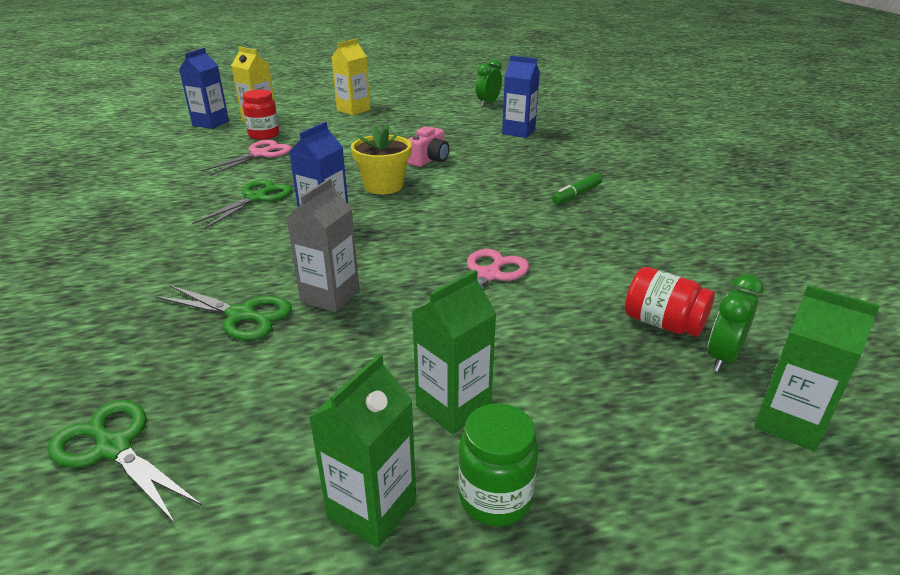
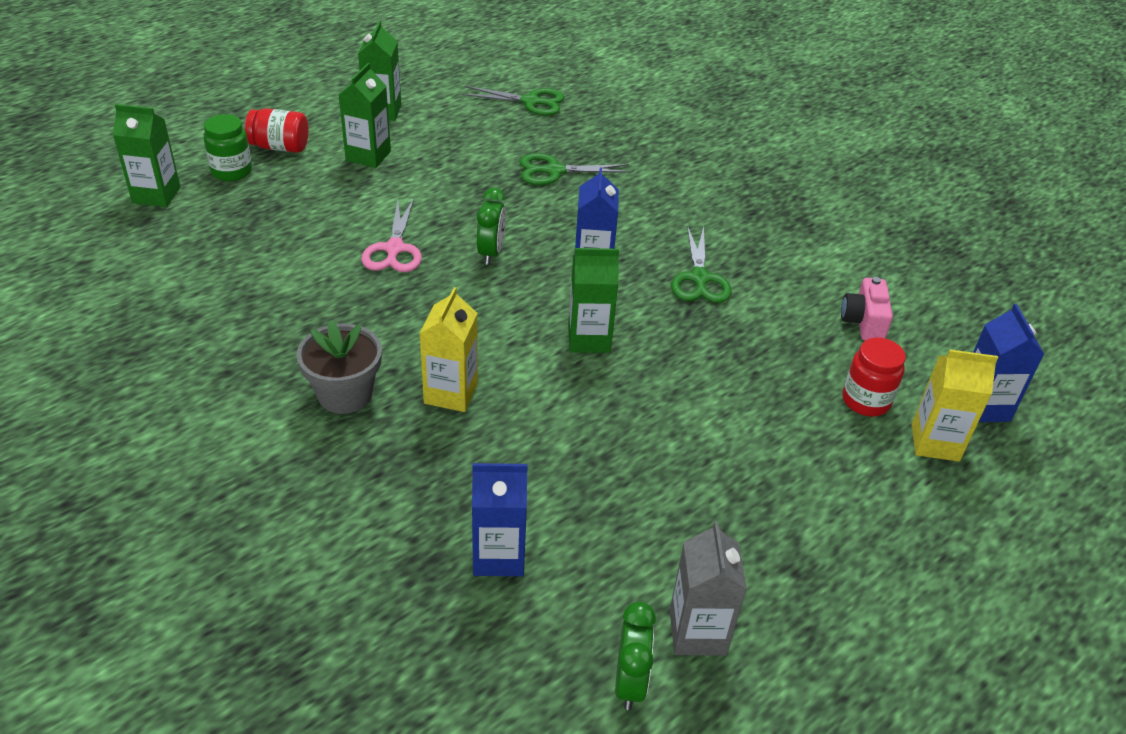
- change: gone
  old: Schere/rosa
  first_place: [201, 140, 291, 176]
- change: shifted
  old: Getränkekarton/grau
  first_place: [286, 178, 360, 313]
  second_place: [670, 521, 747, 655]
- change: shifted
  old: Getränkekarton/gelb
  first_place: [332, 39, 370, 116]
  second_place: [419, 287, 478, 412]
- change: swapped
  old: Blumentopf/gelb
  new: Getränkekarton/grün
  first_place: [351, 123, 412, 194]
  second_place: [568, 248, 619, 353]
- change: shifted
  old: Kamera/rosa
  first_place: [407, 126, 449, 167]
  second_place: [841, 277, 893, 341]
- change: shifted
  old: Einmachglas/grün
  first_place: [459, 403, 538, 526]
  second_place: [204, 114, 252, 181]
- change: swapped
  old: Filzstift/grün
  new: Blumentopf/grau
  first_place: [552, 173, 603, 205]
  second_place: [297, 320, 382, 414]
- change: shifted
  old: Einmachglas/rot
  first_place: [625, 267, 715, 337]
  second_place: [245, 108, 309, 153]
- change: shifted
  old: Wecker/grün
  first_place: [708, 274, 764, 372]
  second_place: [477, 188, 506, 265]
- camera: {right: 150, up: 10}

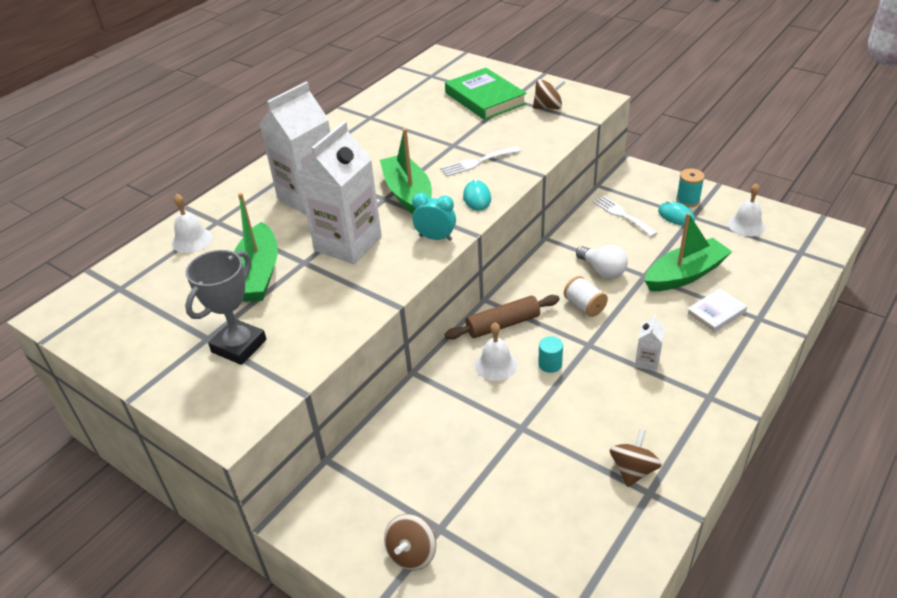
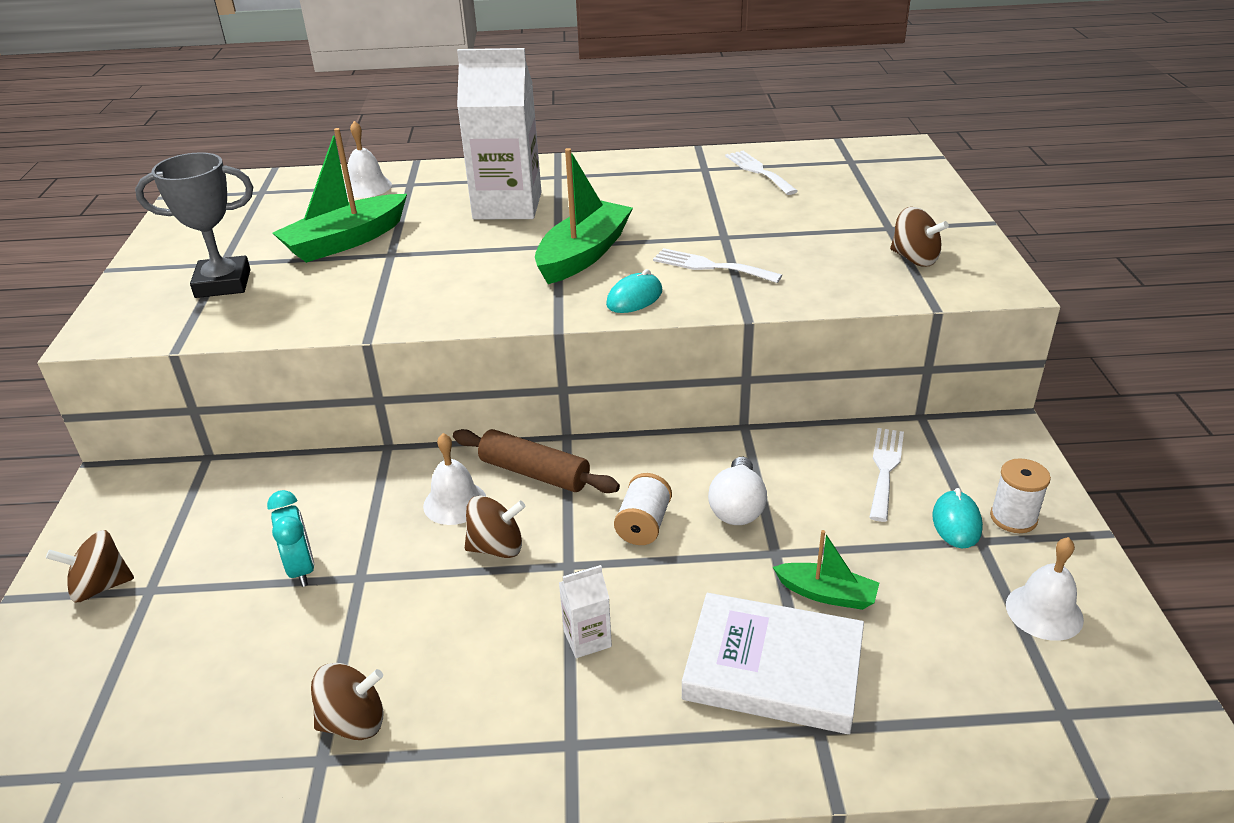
- change: gone
  old: Getränkekarton/weiß
  first_place: [297, 121, 382, 264]
- change: shifted
  old: Wecker/türkis
  first_place: [412, 193, 456, 241]
  second_place: [267, 490, 314, 587]
- change: gone
  old: Buch/grün
  first_place: [445, 68, 527, 120]
- change: swapped
  old: Vollzylinder/türkis
  new: Kreisel/braun
  first_place: [538, 336, 563, 373]
  second_place: [465, 496, 526, 558]
- change: scaled
  old: Boot/grün
  first_place: [644, 213, 732, 291]
  second_place: [773, 530, 879, 610]
  factor: 0.56
- change: repainted
  old: Garnrolle/türkis
  new: Garnrolle/weiß
  first_place: [676, 169, 705, 207]
  second_place: [990, 458, 1051, 533]
- change: scaled
  old: Buch/weiß
  first_place: [686, 288, 747, 333]
  second_place: [682, 593, 864, 734]
  factor: 1.77
- change: new
  new: Gabel/weiß
  second_place: [725, 151, 798, 195]
- camera: {right: 50, up: -5}

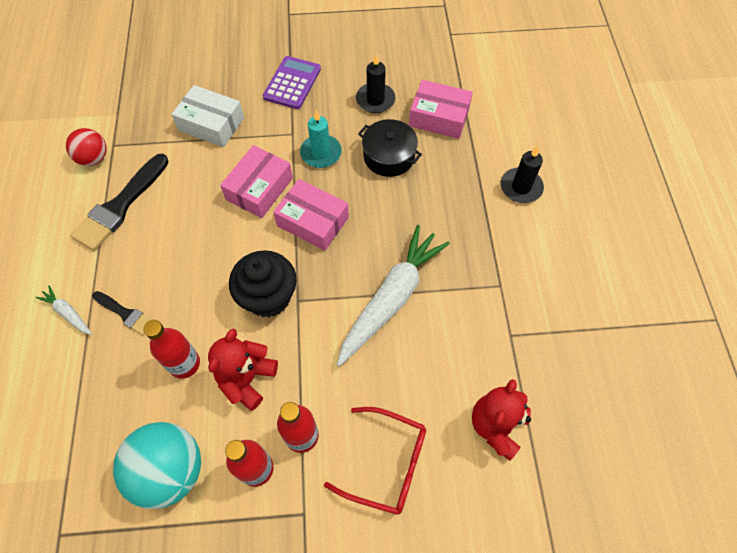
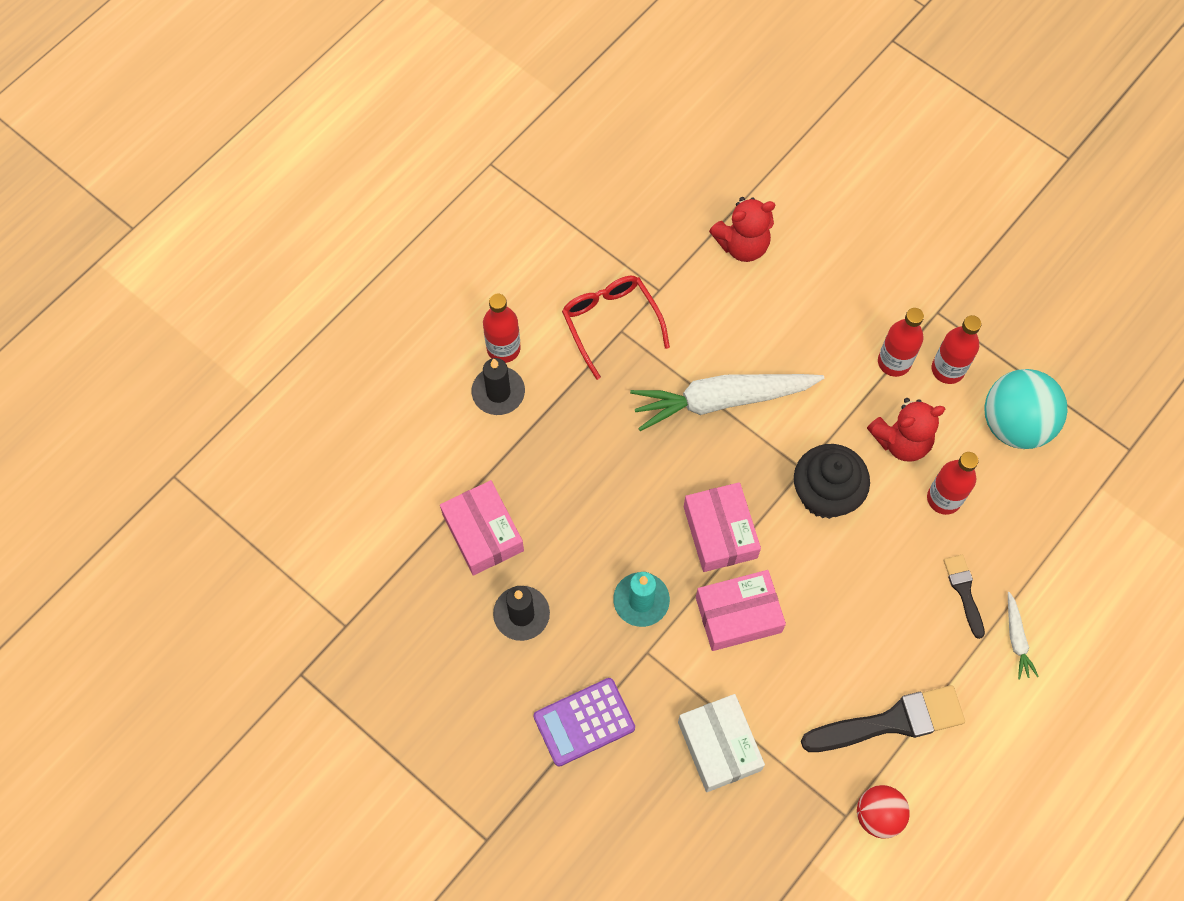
- change: shifted
  old: Brille/rot
  first_place: [324, 407, 426, 515]
  second_place: [562, 276, 670, 380]
- change: gone
  old: Kochtopf/schwarz
  first_place: [358, 119, 422, 177]
- change: new
  new: Flasche/rot
  second_place: [483, 294, 521, 363]
- camera: {right: -135, up: 5}

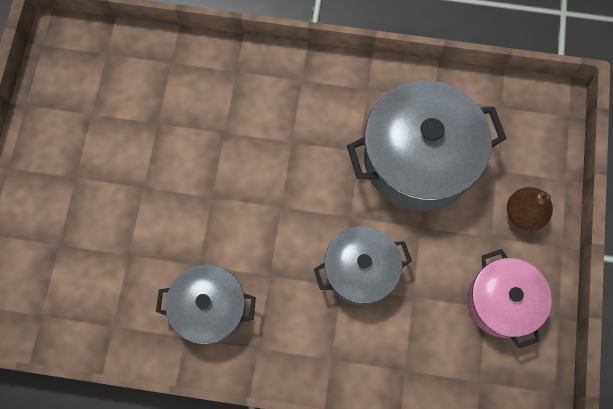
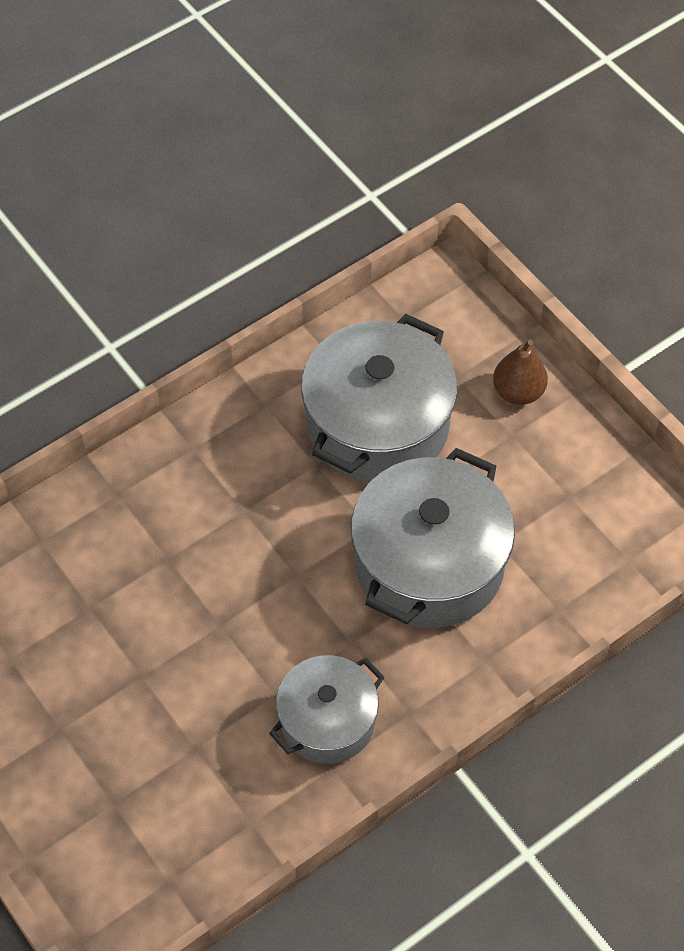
- change: scaled
  old: Kochtopf/grau
  first_place: [314, 226, 412, 306]
  second_place: [351, 448, 515, 628]
  factor: 1.65
- change: gone
  old: Kochtopf/rosa
  first_place: [467, 249, 552, 348]
- camera: {right: -45, up: -15}

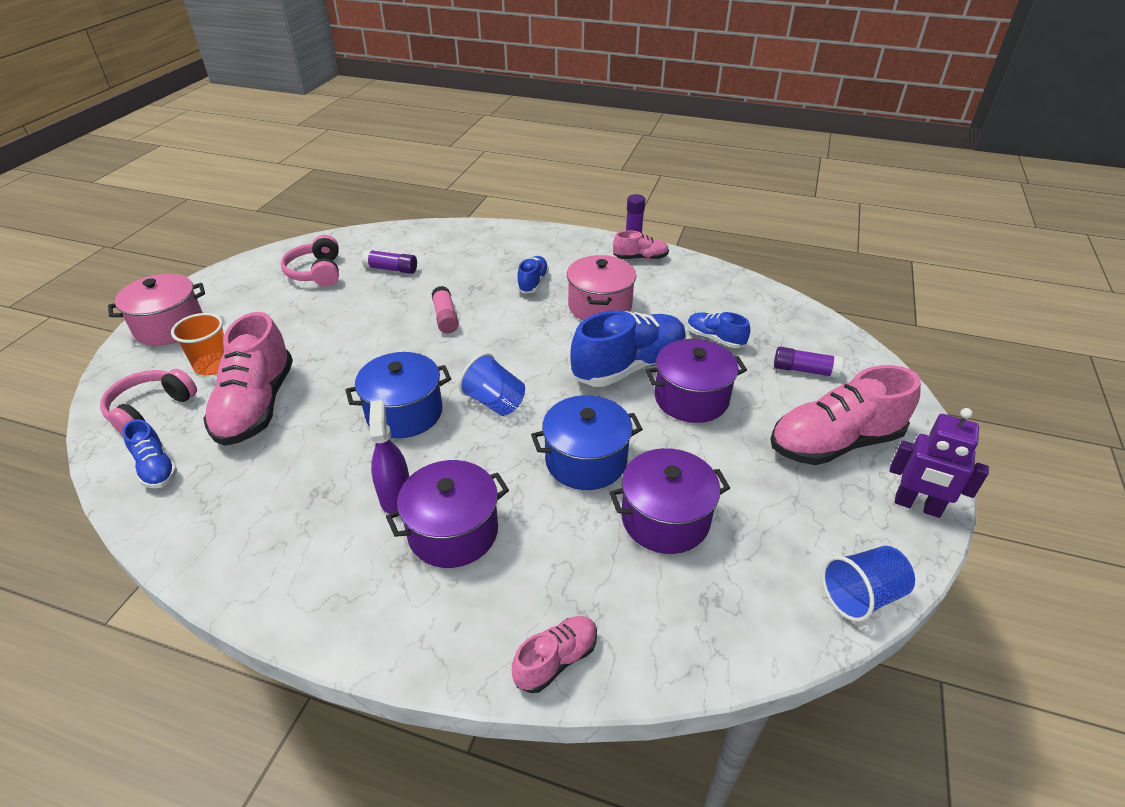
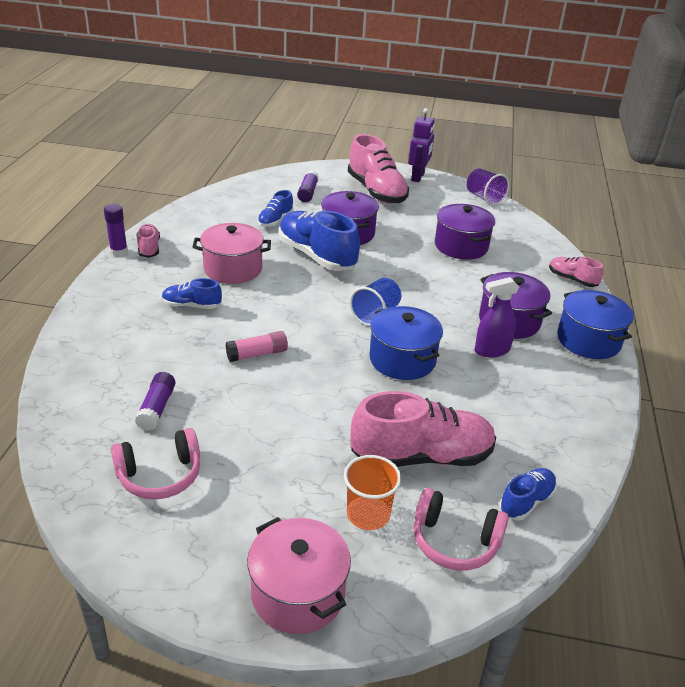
- change: shifted
  old: Kochtopf/blau
  first_place: [531, 395, 643, 490]
  second_place: [557, 290, 634, 359]
- change: repainted
  old: Becher/blau
  new: Becher/lila
  first_place: [822, 546, 915, 622]
  second_place: [467, 168, 509, 206]
- camera: {right: -100, up: -5}

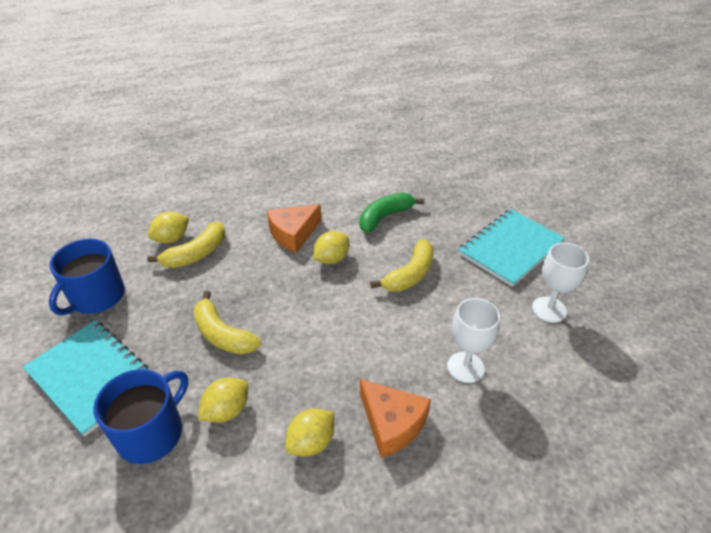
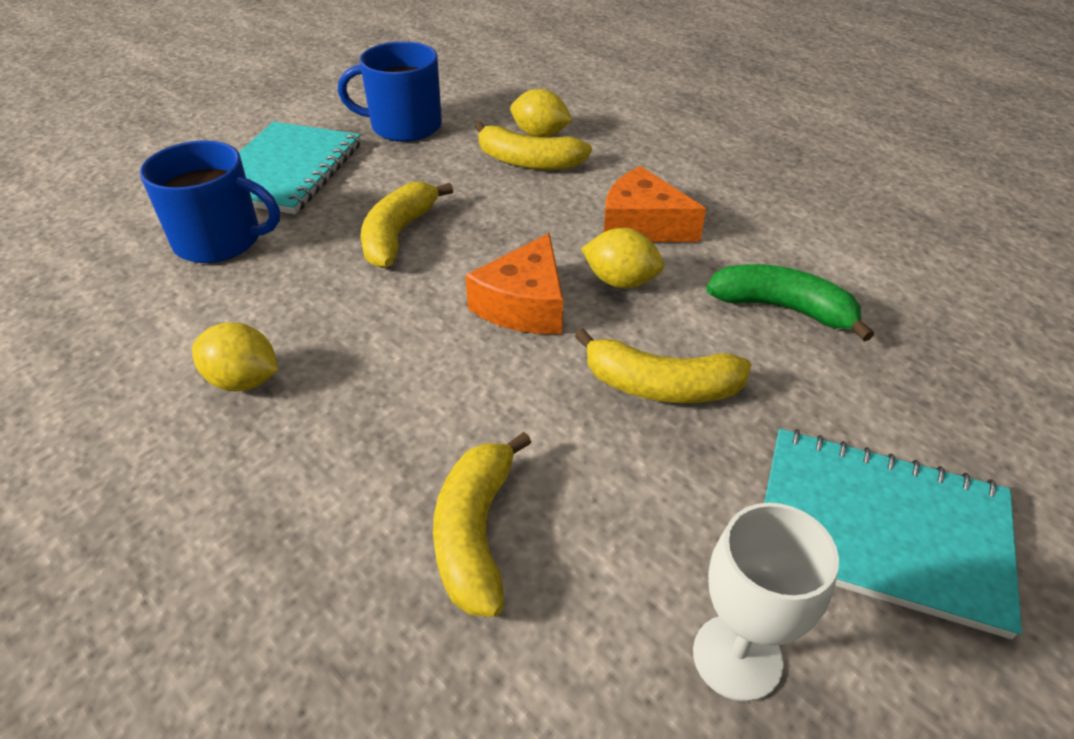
- change: gone
  old: Zitrone/gelb
  first_place: [198, 378, 248, 423]
- change: shifted
  old: Käse/orange
  first_place: [360, 379, 431, 458]
  second_place: [465, 233, 563, 334]
- change: swapped
  old: Kelch/weiß
  new: Banane/gelb
  first_place: [447, 298, 500, 383]
  second_place: [433, 432, 532, 617]
- camera: {right: 65, up: 0}

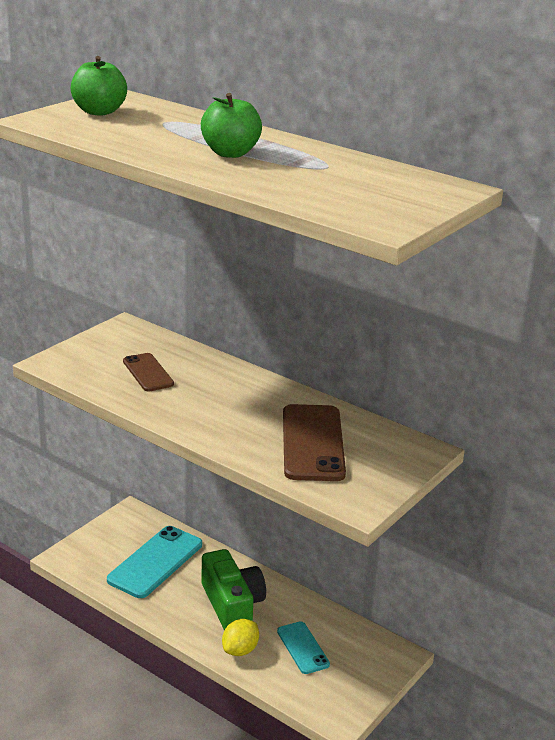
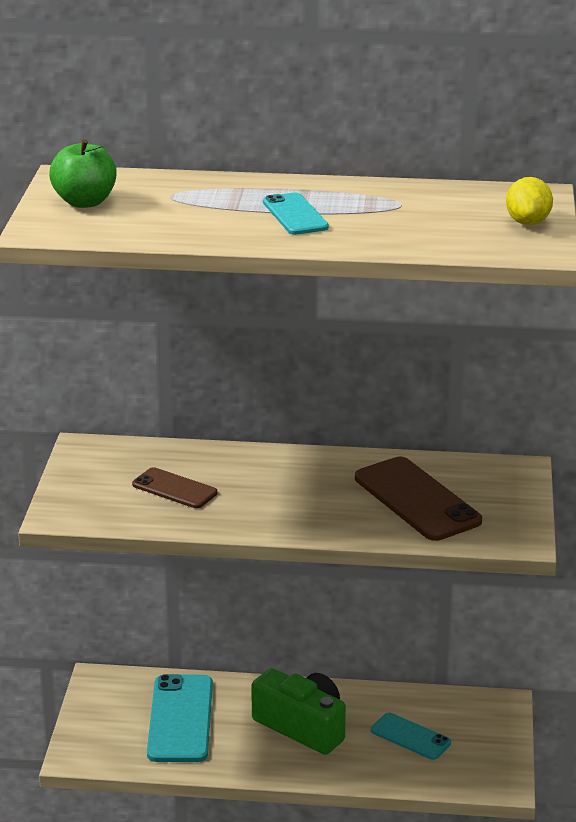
- change: swapped
  old: Apfel/grün
  new: Handy/türkis
  first_place: [201, 93, 262, 158]
  second_place: [263, 192, 329, 235]
- change: shifted
  old: Zitrone/gelb
  first_place: [222, 619, 259, 656]
  second_place: [506, 177, 553, 225]
- camera: {right: -30, up: 0}

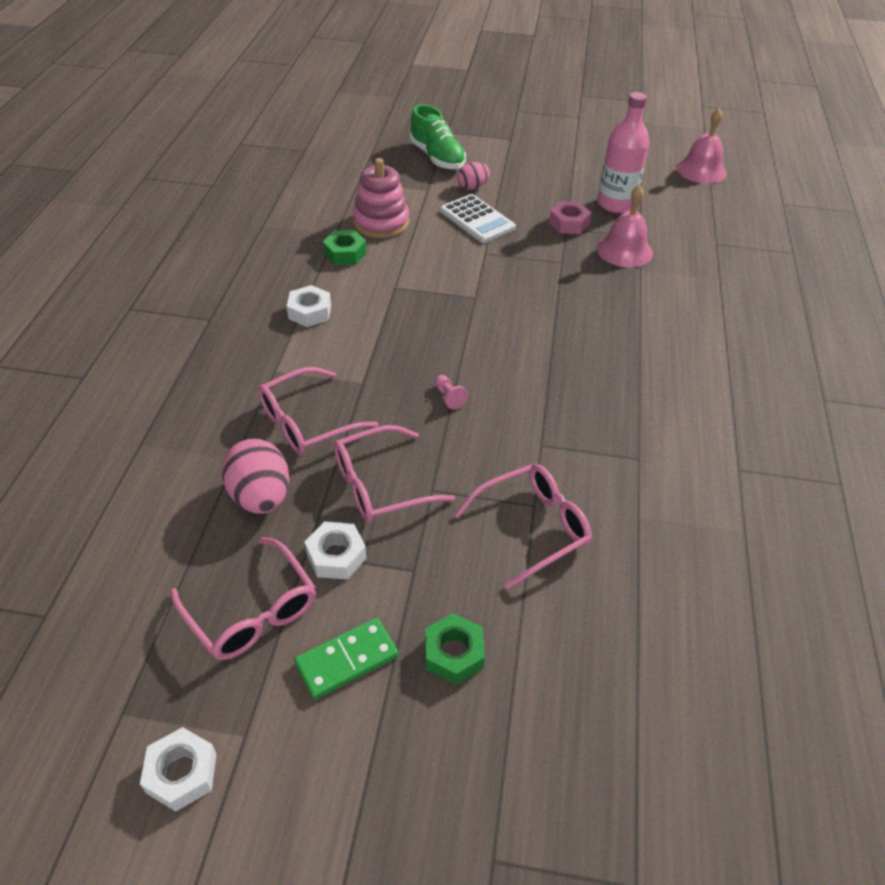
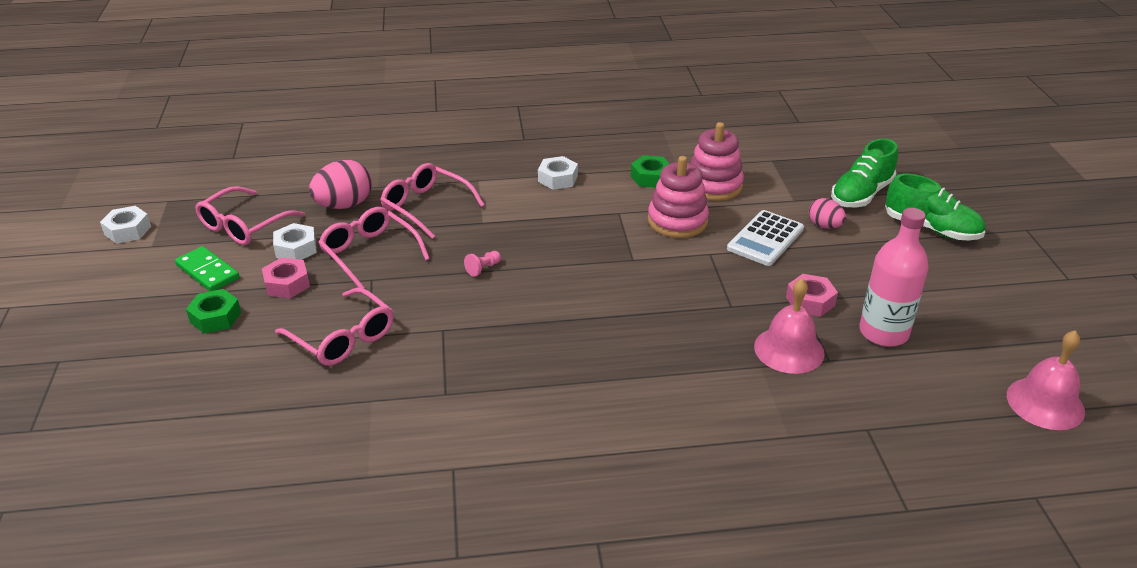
- change: new
  new: Sechskantmutter/rosa
  second_place: [262, 258, 310, 298]
- change: new
  new: Stapelspielzeug/rosa
  second_place: [648, 156, 709, 238]
- change: new
  new: Schuh/grün
  second_place: [885, 174, 985, 241]
- camera: {right: 75, up: -10}

